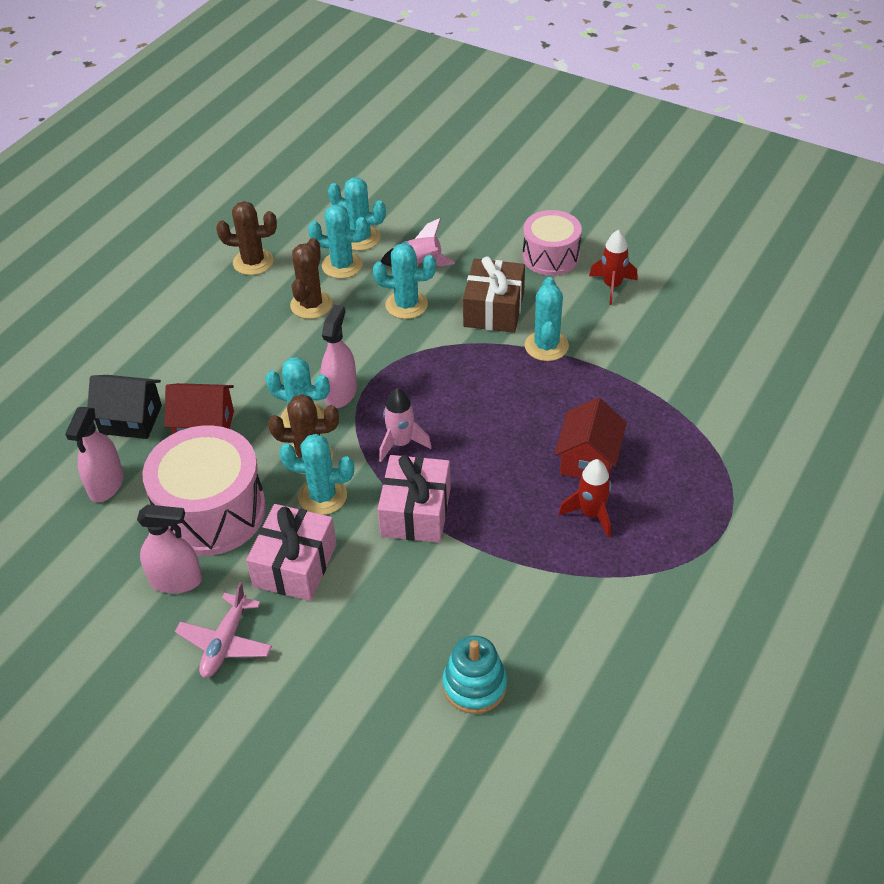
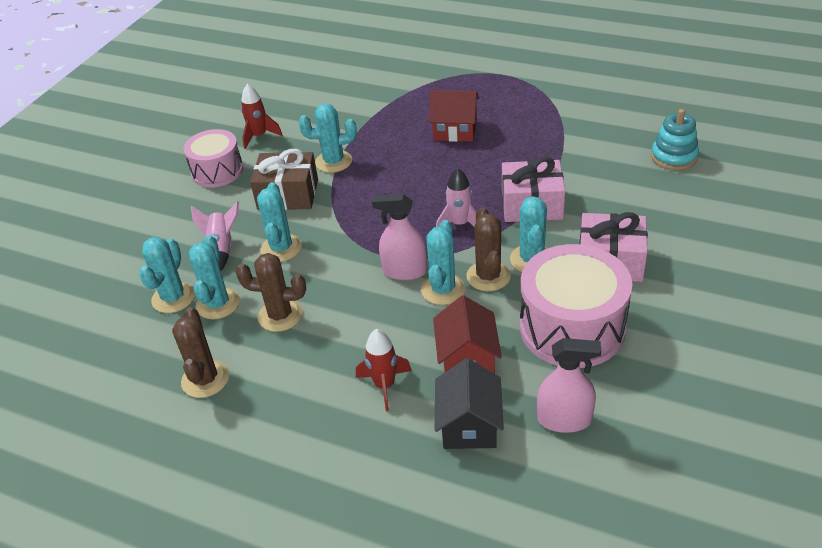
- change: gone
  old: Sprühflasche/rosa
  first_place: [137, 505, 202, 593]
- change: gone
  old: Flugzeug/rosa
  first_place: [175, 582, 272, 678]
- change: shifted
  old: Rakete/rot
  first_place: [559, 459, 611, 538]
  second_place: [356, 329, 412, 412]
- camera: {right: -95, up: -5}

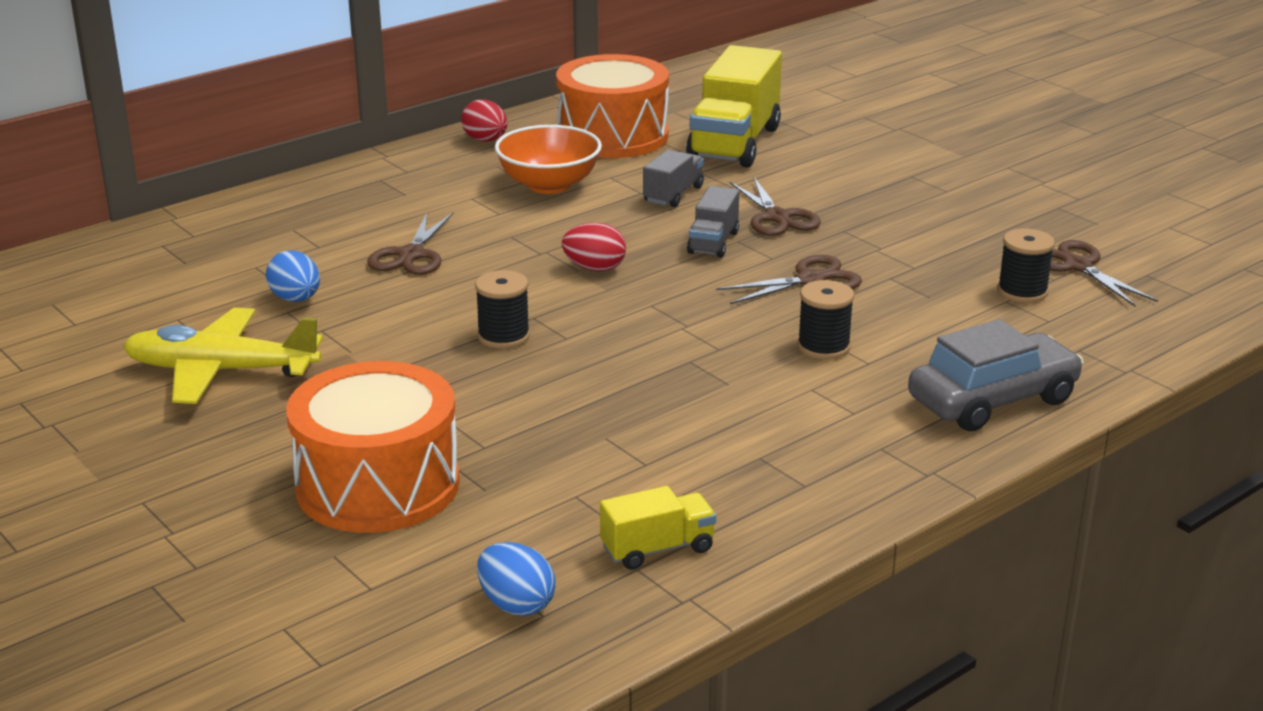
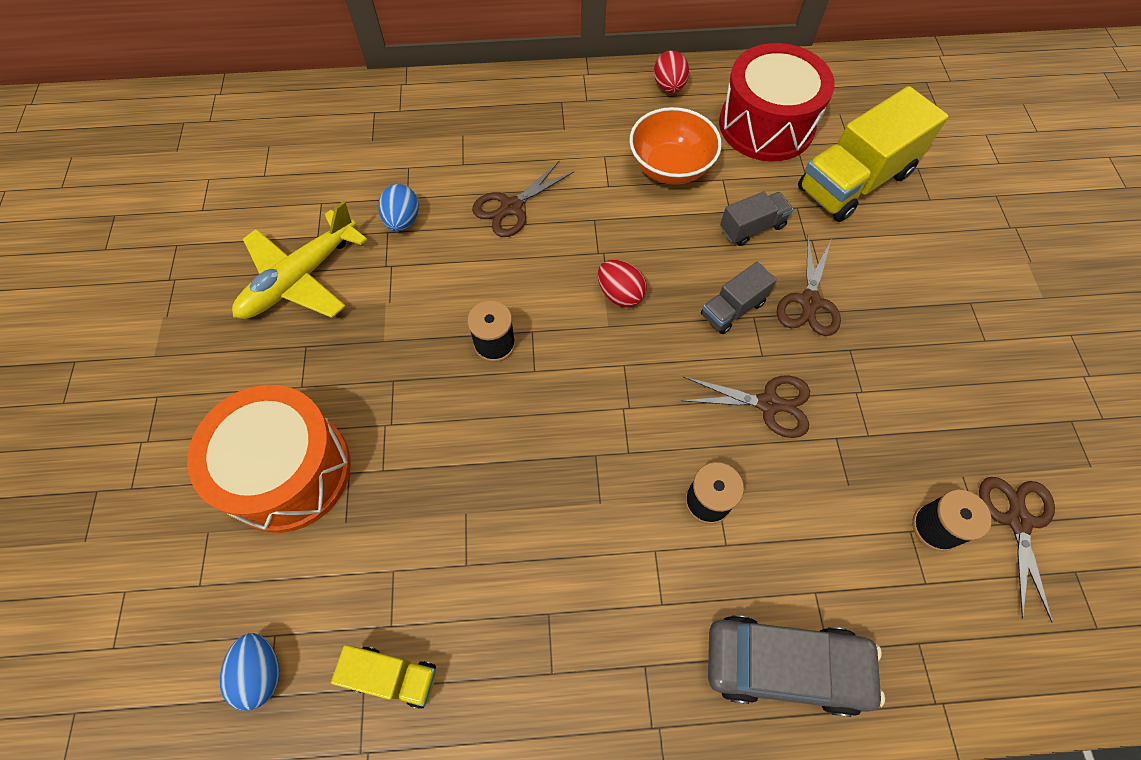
- change: rotated
  old: Flugzeug/gelb
  first_place: [123, 308, 323, 404]
  second_place: [232, 201, 367, 319]
  degrees: -90
- change: repainted
  old: Trommel/orange
  new: Trommel/rot
  first_place: [556, 54, 669, 158]
  second_place: [719, 43, 835, 161]
- camera: {right: 35, up: 35}

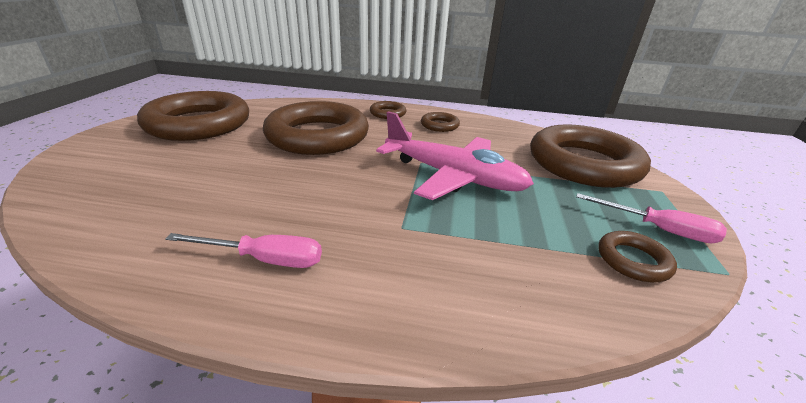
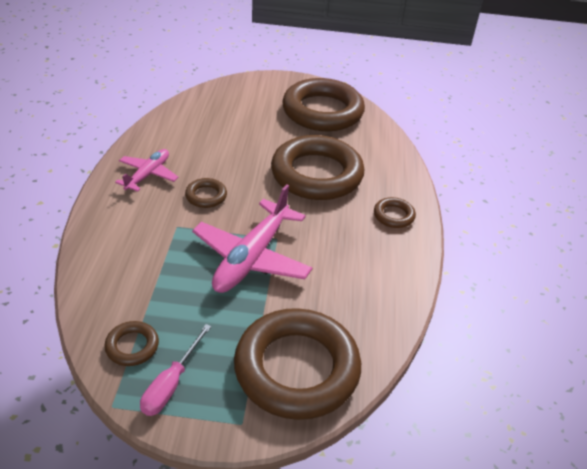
- change: swapped
  old: Schraubenzieher/rosa
  new: Flugzeug/rosa
  first_place: [165, 233, 322, 268]
  second_place: [115, 149, 178, 192]
- change: shifted
  old: Ring/braun
  first_place: [421, 112, 460, 132]
  second_place: [185, 178, 227, 208]
- camera: {right: 85, up: 10}

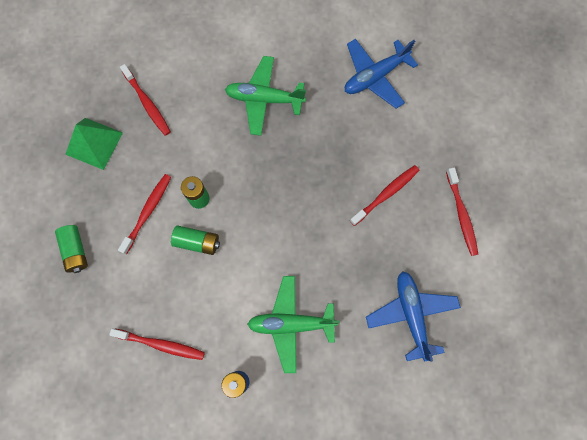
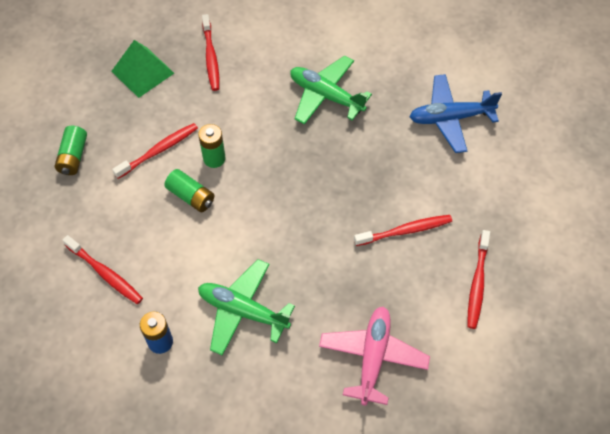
- change: repainted
  old: Flugzeug/blau
  new: Flugzeug/rosa
  first_place: [366, 271, 461, 362]
  second_place: [319, 307, 430, 406]
- camera: {right: 25, up: -15}

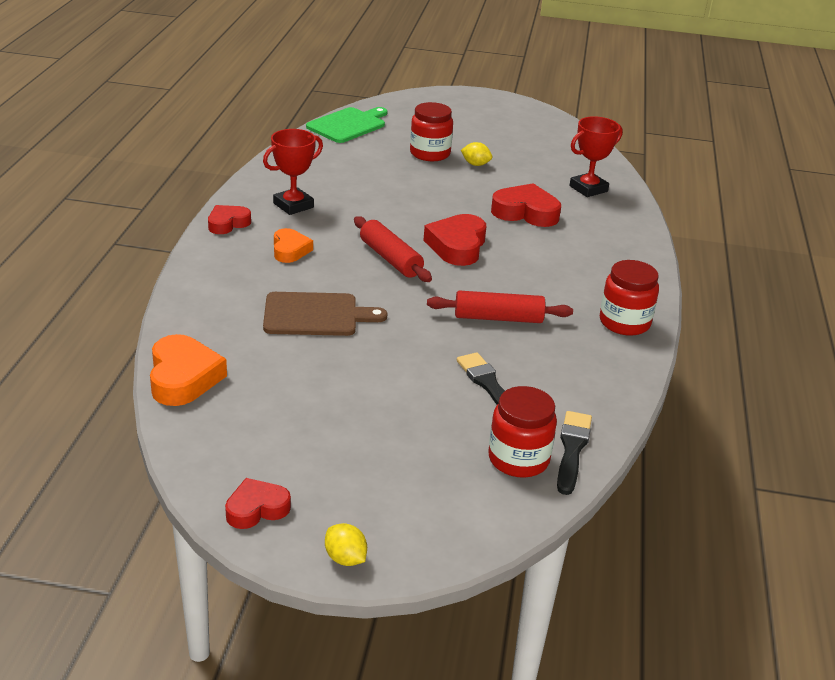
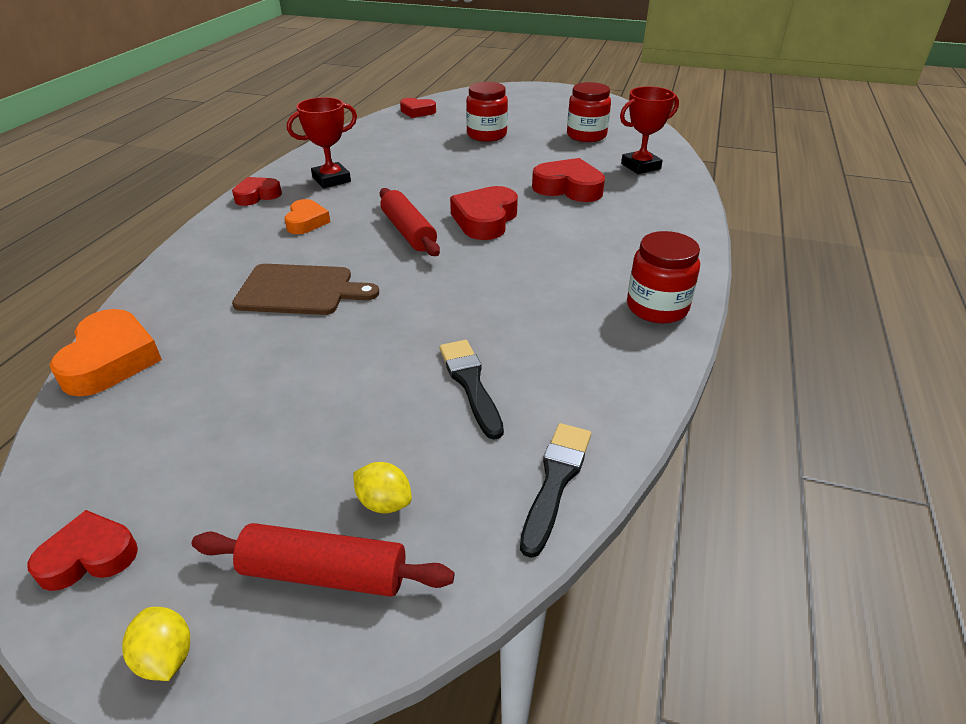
- change: swapped
  old: Schneidebrett/grün
  new: Herz/rot
  first_place: [306, 107, 388, 143]
  second_place: [400, 98, 436, 118]
- change: shifted
  old: Nudelholz/rot
  first_place: [427, 291, 573, 323]
  second_place: [192, 523, 455, 597]
- change: shifted
  old: Zitrone/gelb
  first_place: [461, 142, 492, 166]
  second_place: [353, 462, 412, 514]
- change: shifted
  old: Einmachglas/rot
  first_place: [488, 386, 557, 478]
  second_place: [567, 82, 611, 142]
- camera: {right: 10, up: 5}

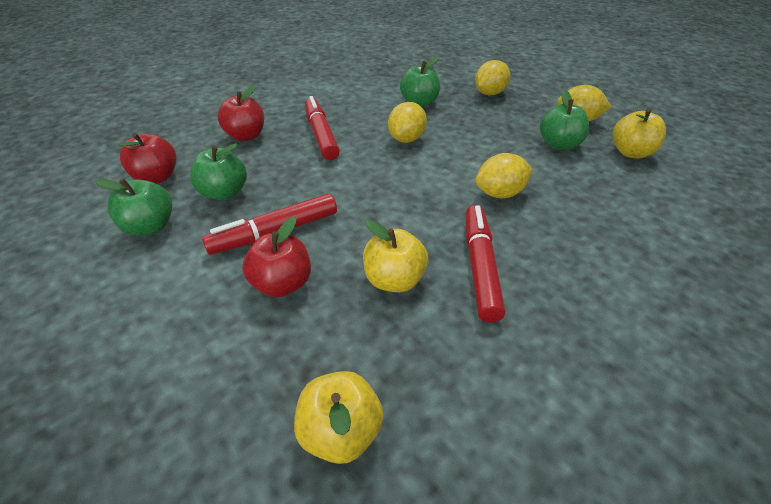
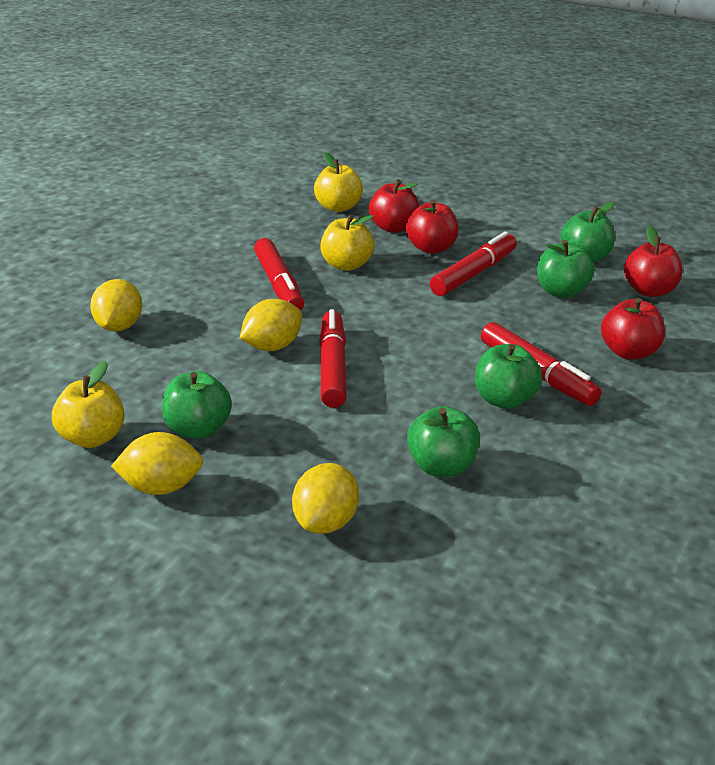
- change: shifted
  old: Zitrone/gelb
  first_place: [388, 102, 427, 143]
  second_place: [90, 279, 142, 332]
- change: new
  new: Filzstift/rot
  second_place: [319, 309, 347, 408]
- change: new
  new: Apfel/rot
  second_place: [369, 179, 419, 233]
- change: new
  new: Apfel/grün
  second_place: [475, 344, 542, 409]
- camera: {right: 160, up: -10}

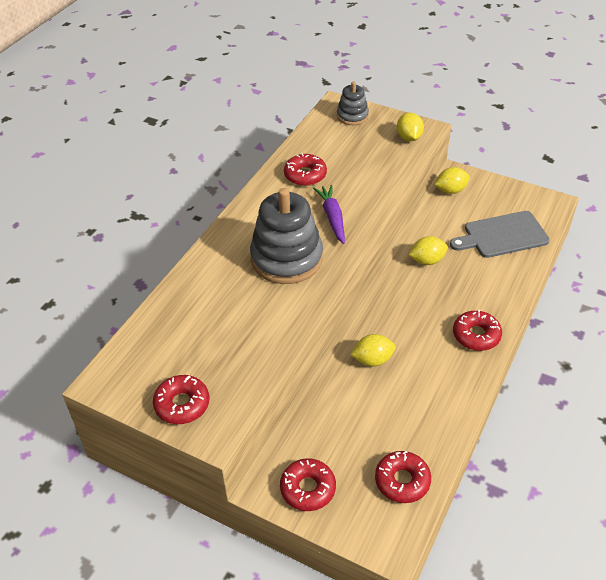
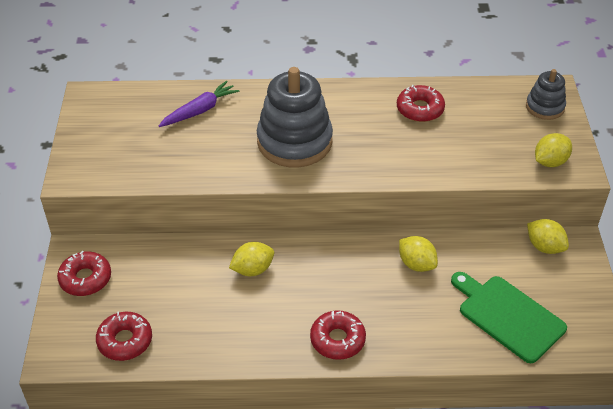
- change: gone
  old: Donut/rot
  first_place: [153, 375, 209, 424]
- change: shifted
  old: Karotte/lila
  first_place: [313, 185, 345, 244]
  second_place: [159, 81, 240, 127]
- change: rotated
  old: Zitrone/gelb
  first_place: [350, 334, 396, 367]
  second_place: [229, 242, 274, 276]
  degrees: -75
- change: repainted
  old: Schneidebrett/grau
  new: Schneidebrett/grün
  first_place: [450, 211, 550, 258]
  second_place: [451, 272, 567, 363]
- camera: {right: 60, up: 0}

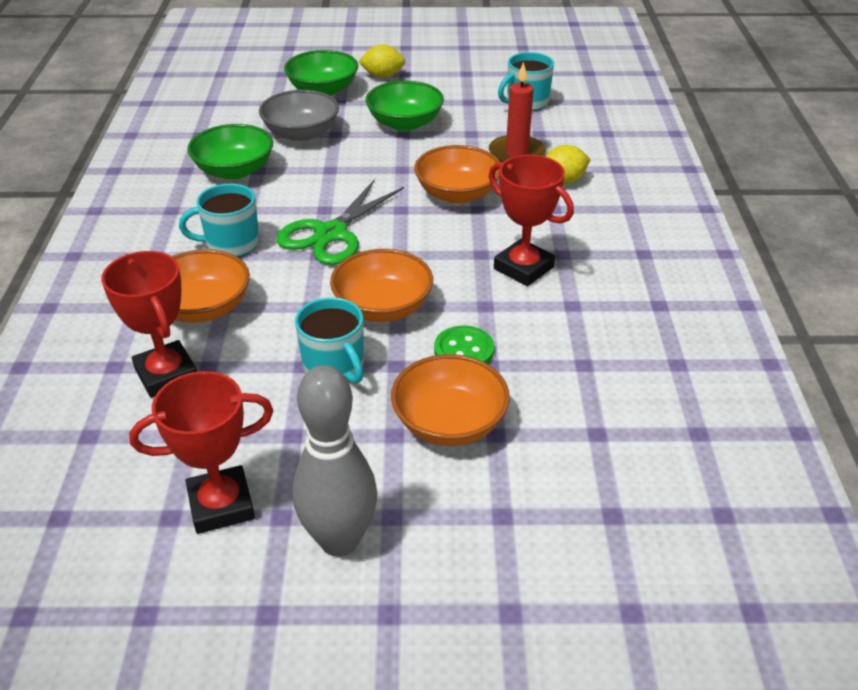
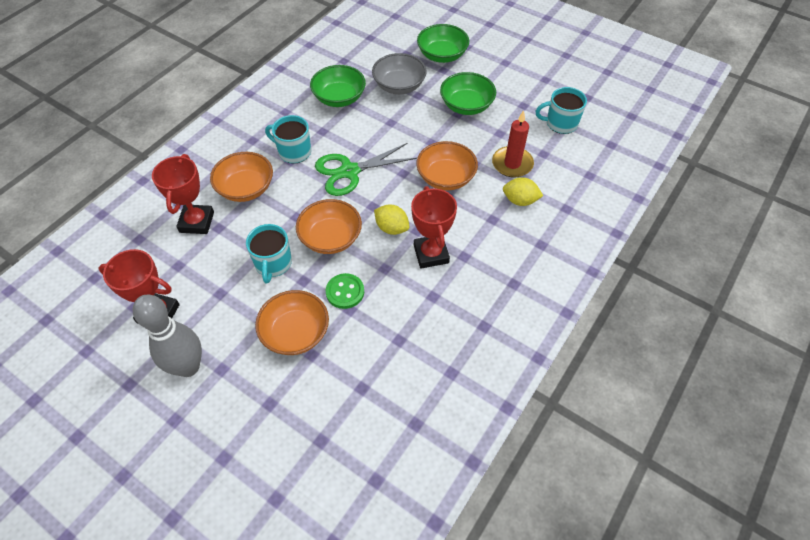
- change: shifted
  old: Zitrone/gelb
  first_place: [358, 44, 405, 78]
  second_place: [374, 205, 409, 235]
- camera: {right: 35, up: 15}

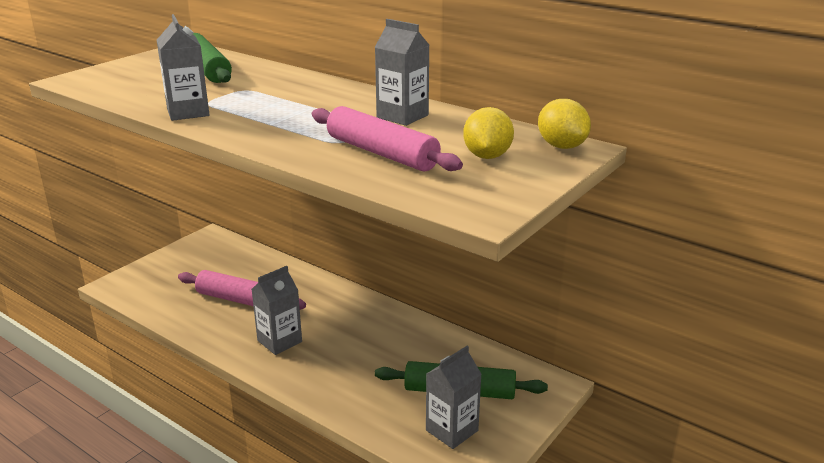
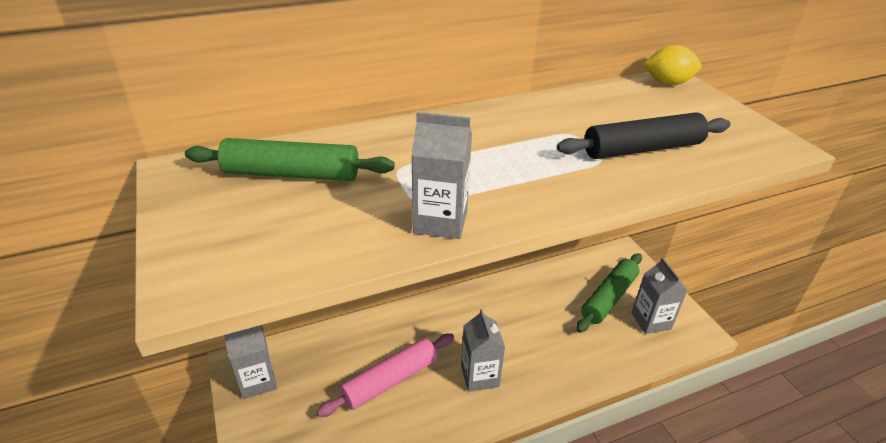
- change: repainted
  old: Nudelholz/rosa
  new: Nudelholz/schwarz
  first_place: [312, 106, 463, 171]
  second_place: [557, 112, 730, 159]
- change: shifted
  old: Getränkekarton/grau
  first_place: [375, 19, 429, 126]
  second_place: [224, 325, 277, 399]
- change: gone
  old: Zitrone/gelb
  first_place: [463, 107, 514, 159]
- camera: {right: -60, up: 10}

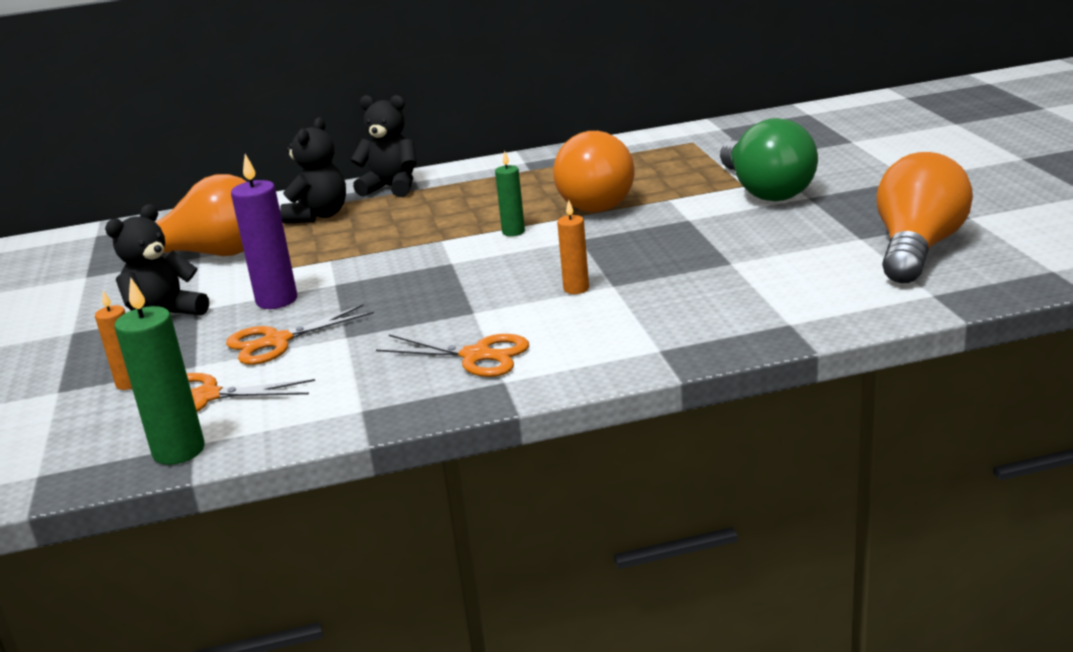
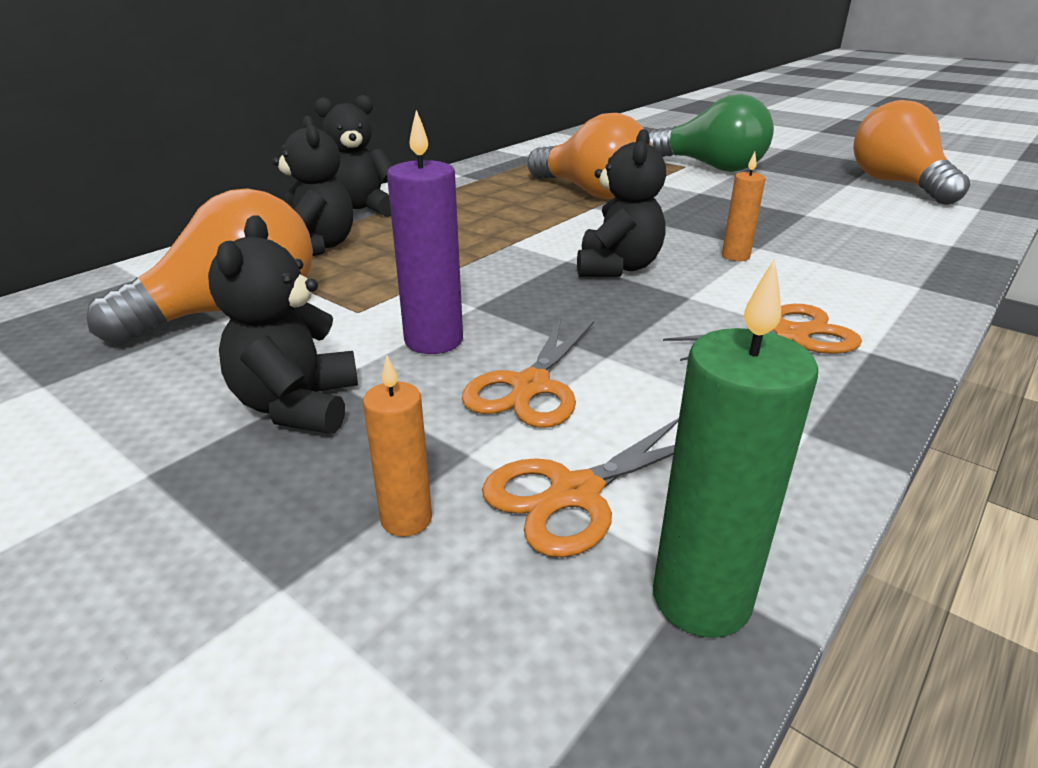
- change: gone
  old: Kerze/grün
  first_place: [495, 151, 525, 236]
- change: new
  new: Teddybär/schwarz
  second_place: [577, 129, 666, 277]
- camera: {right: -40, up: 5}

